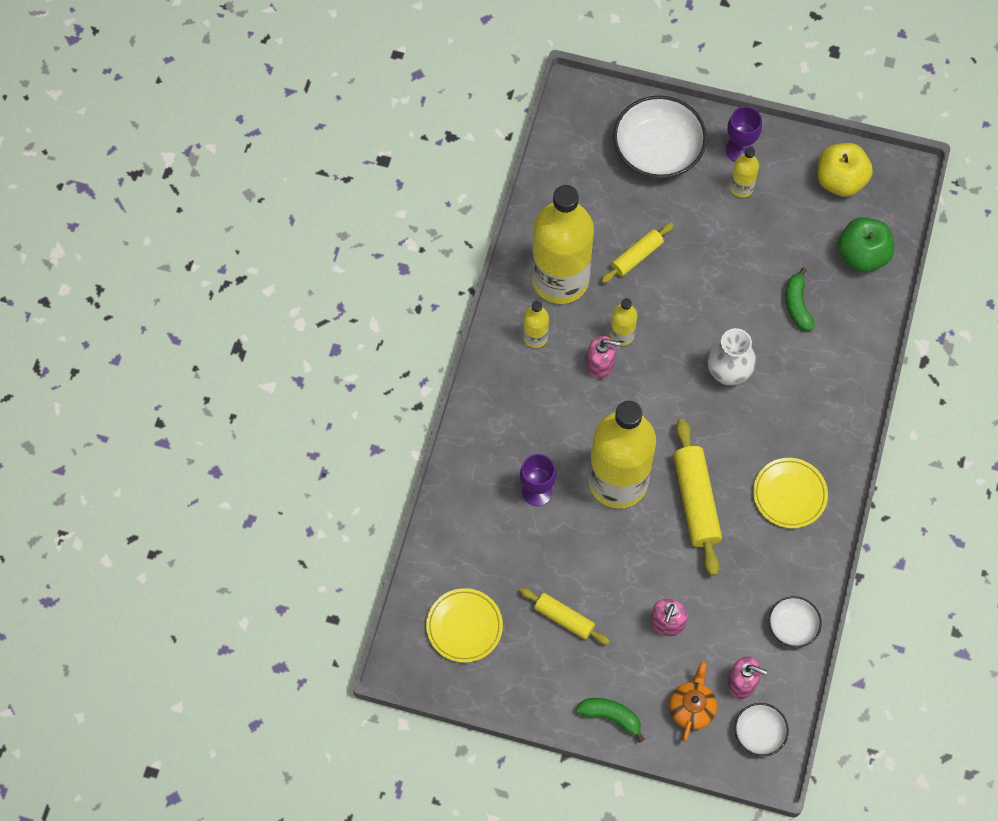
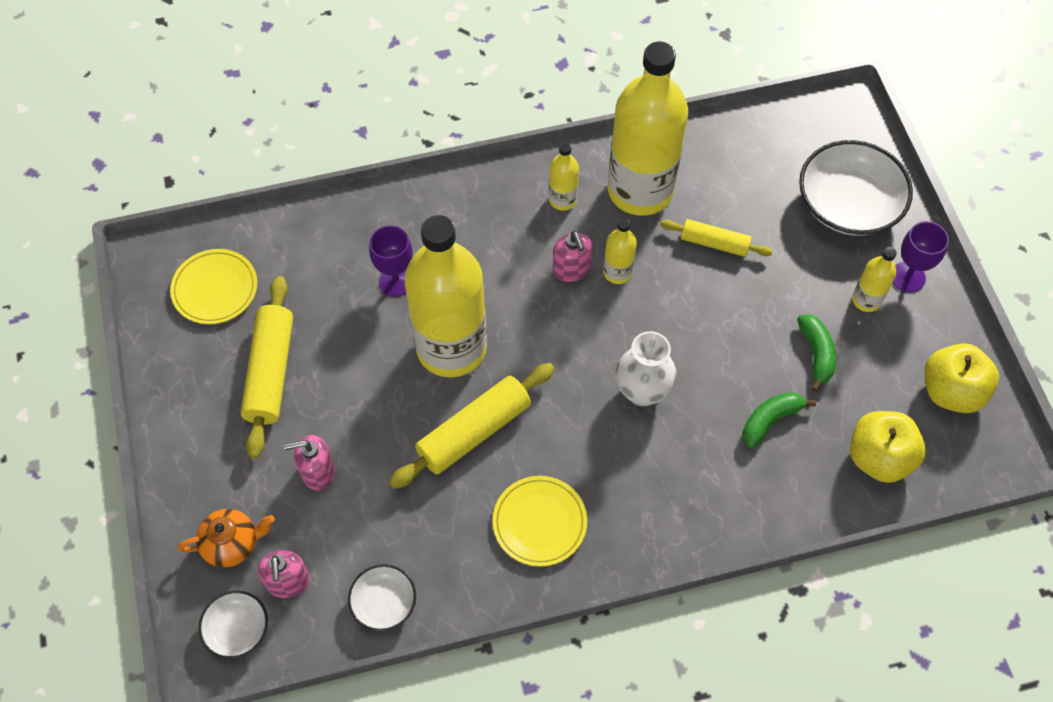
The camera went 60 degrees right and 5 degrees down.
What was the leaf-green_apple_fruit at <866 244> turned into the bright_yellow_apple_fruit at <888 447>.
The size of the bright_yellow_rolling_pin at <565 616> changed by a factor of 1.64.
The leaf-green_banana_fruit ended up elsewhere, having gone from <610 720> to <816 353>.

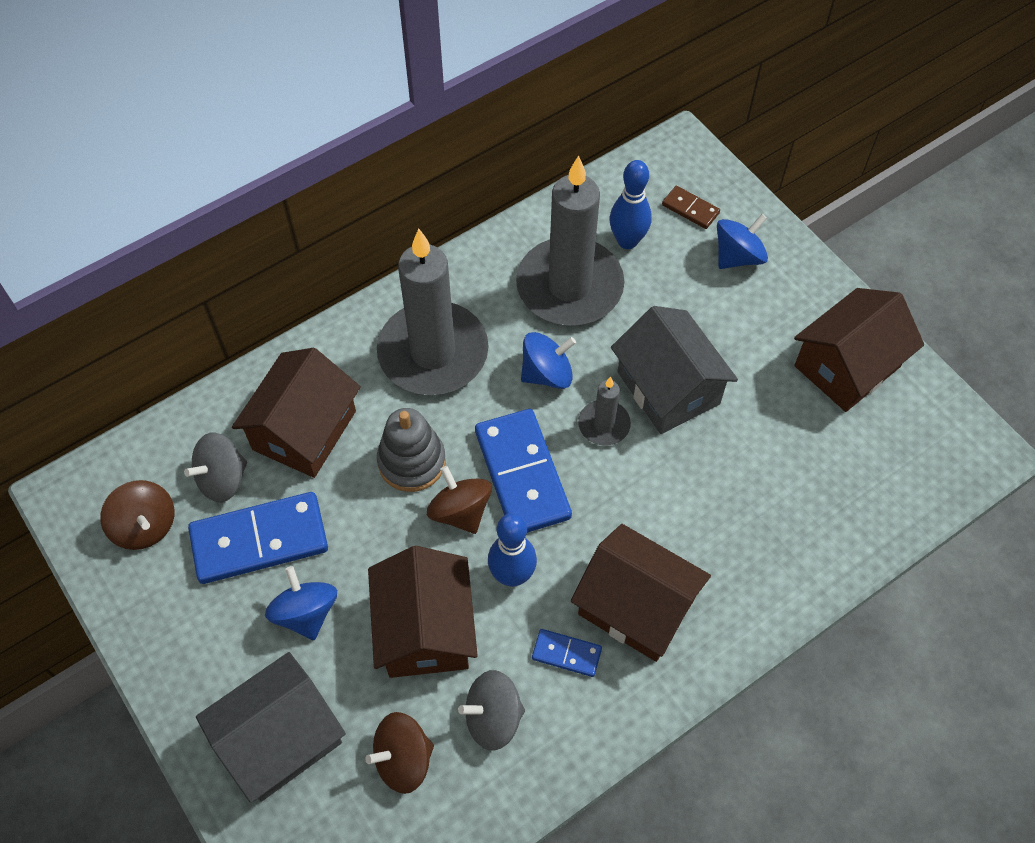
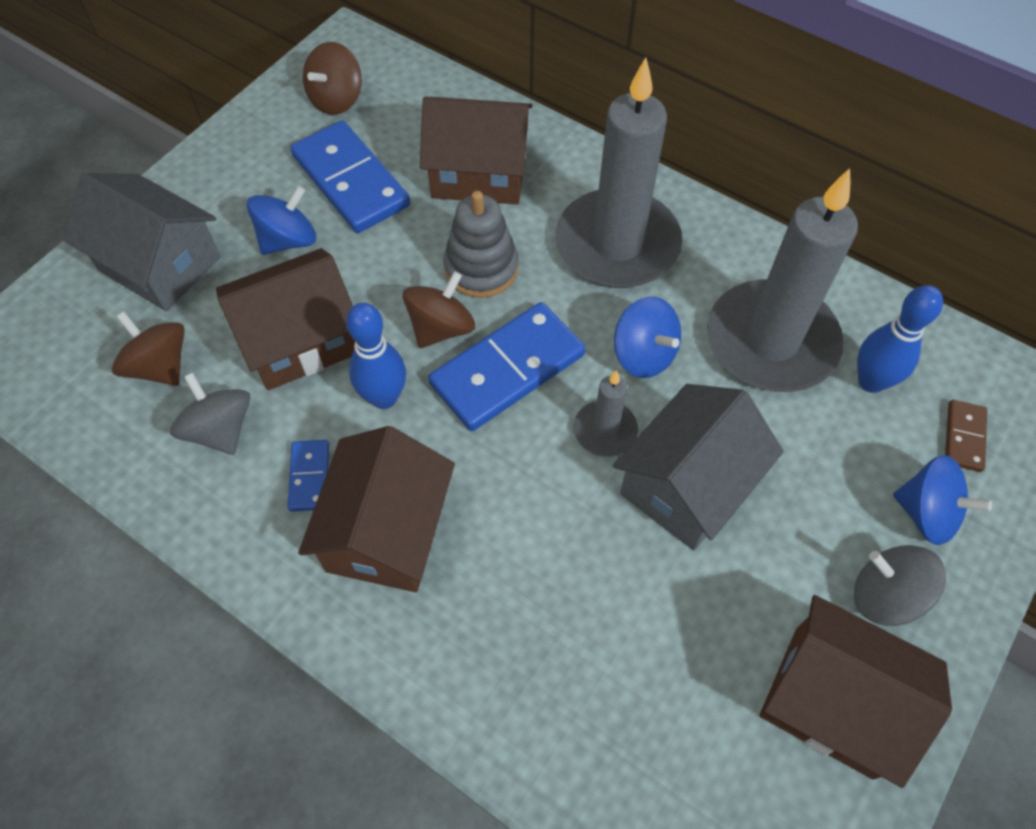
The camera went 70 degrees right and 0 degrees up.
The grey_spinning_top ended up elsewhere, having gone from <215 467> to <900 585>.

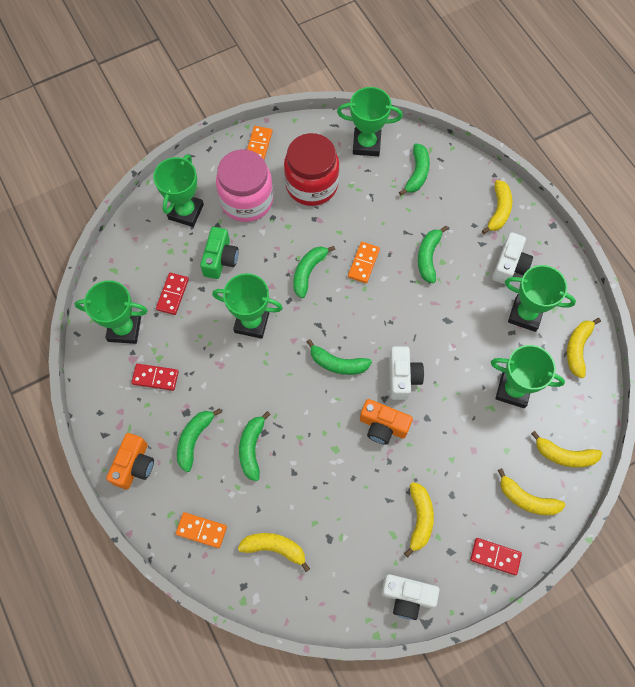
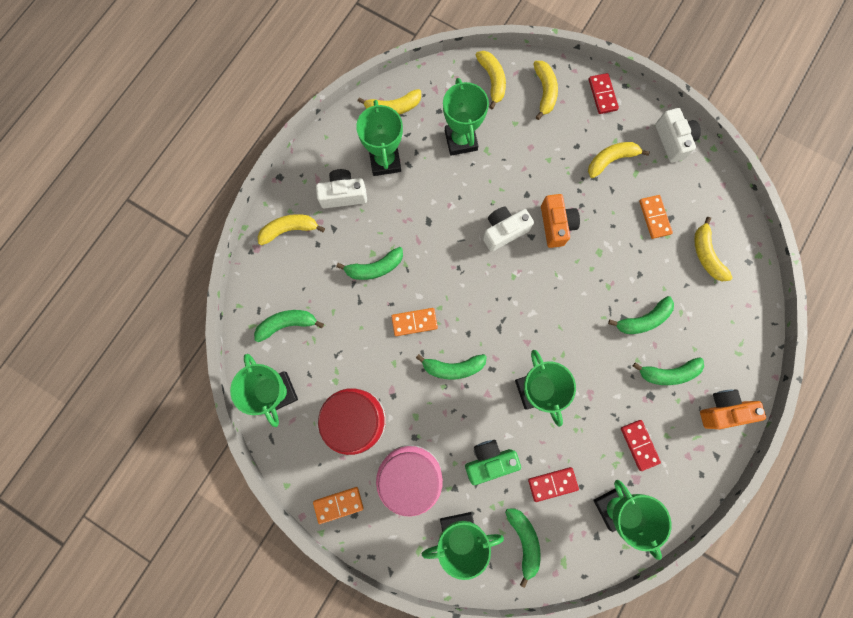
The camera went 120 degrees left and 10 degrees up.
The leaf-green_banana_fruit ended up elsewhere, having gone from <339 357> to <523 548>.
The orange-coloured_domino ended up elsewhere, having gone from <201 530> to <656 217>.

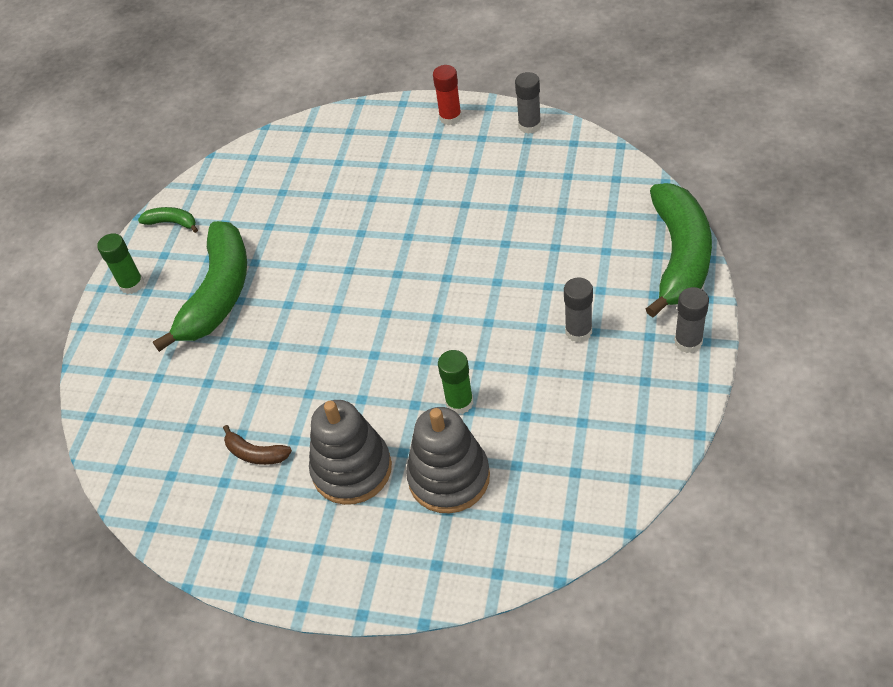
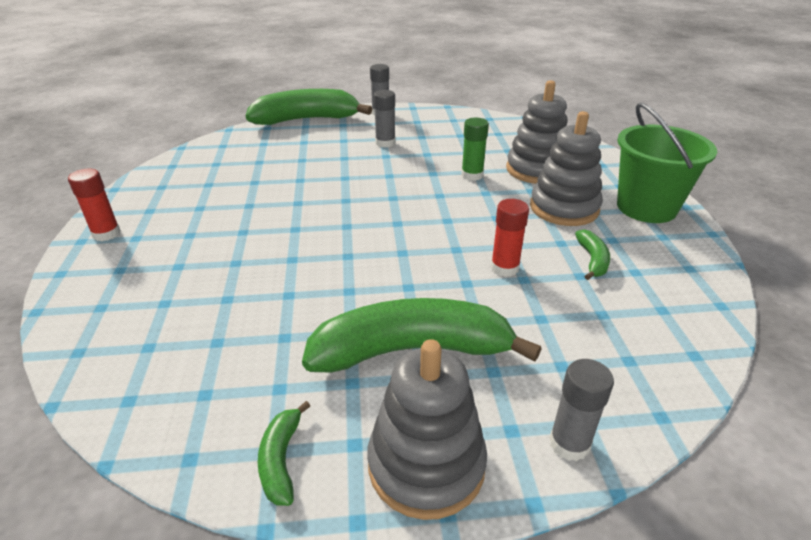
The camera went 115 degrees left and 15 degrees down.
The grey_glue_stick ended up elsewhere, having gone from <528 103> to <581 410>.
Where the leaf-green_glue_stick stood at <120 263>, the grey_stacking_toy came to stand at <427 429>.
What was the dark_brown_banana_fruit at <257 445> turned into the leaf-green_banana_fruit at <592 255>.
The second view gained the leaf-green_pail at <667 163>.
The second view gained the red_glue_stick at <510 238>.

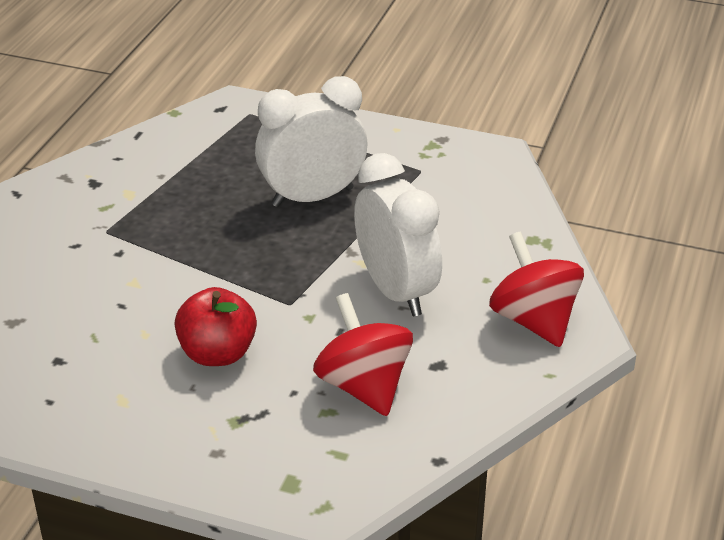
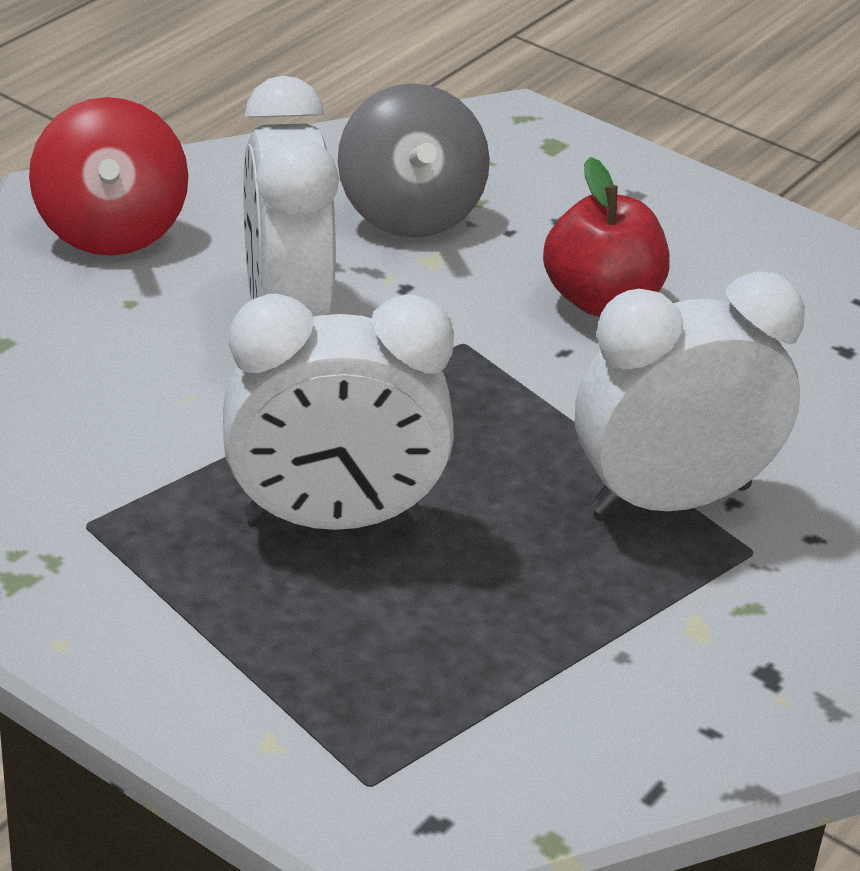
The camera went 165 degrees left and 0 degrees up.
What was the red_spinning_top at <363 354> turned into the grey_spinning_top at <414 160>.
The second view gained the white_clock at <690 393>.

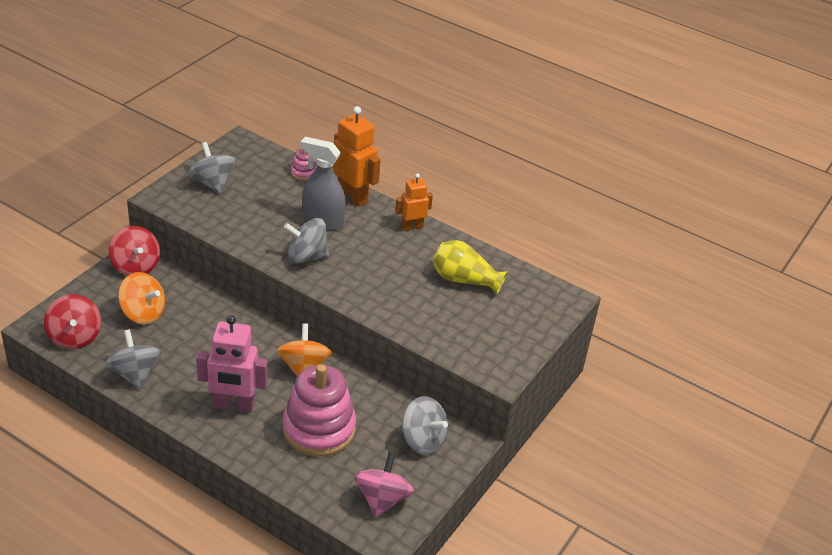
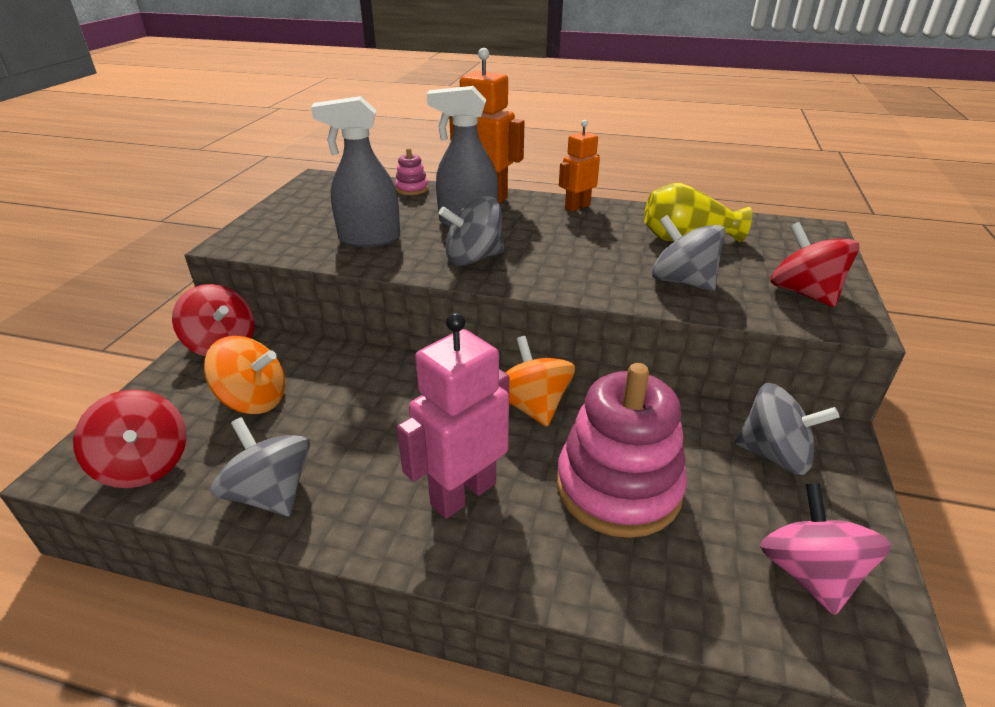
The camera went 15 degrees left and 5 degrees down.
The grey_spinning_top ended up elsewhere, having gone from <212 168> to <689 253>.
The rose-pink_toy_robot at <232 363> ended up facing another way, 150 degrees clockwise from before.
The second view gained the grey_sprayer at <355 171>.
The second view gained the red_spinning_top at <815 264>.

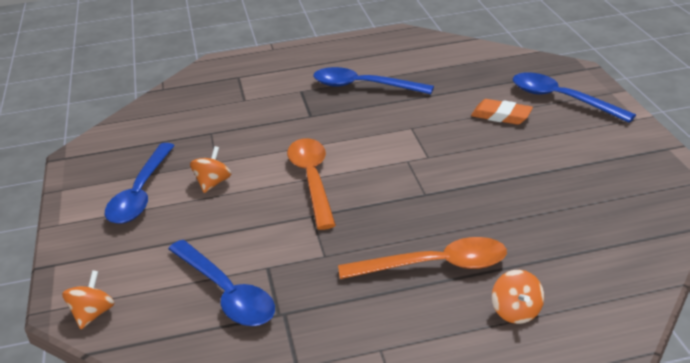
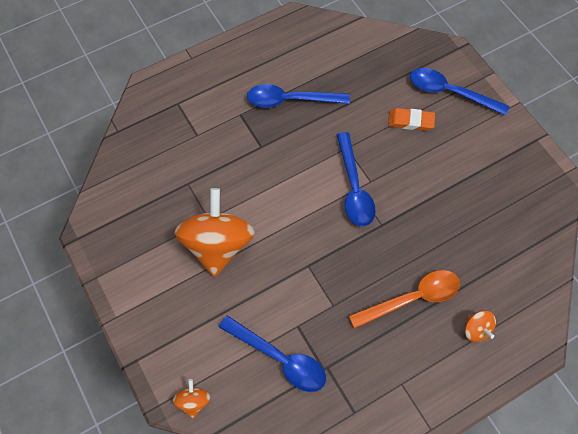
The camera went 20 degrees left and 30 degrees up.
The second view lost the orange-coloured_teaspoon at <311 184>.
The blue_teaspoon ended up elsewhere, having gone from <140 183> to <356 179>.
The size of the orange-coloured_spinning_top at <210 169> changed by a factor of 2.30.

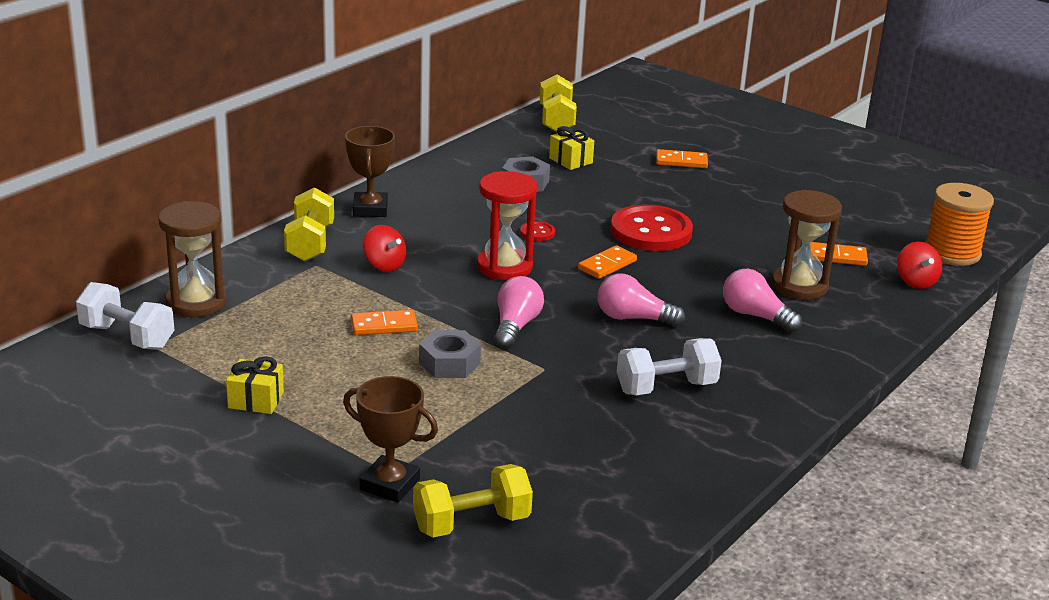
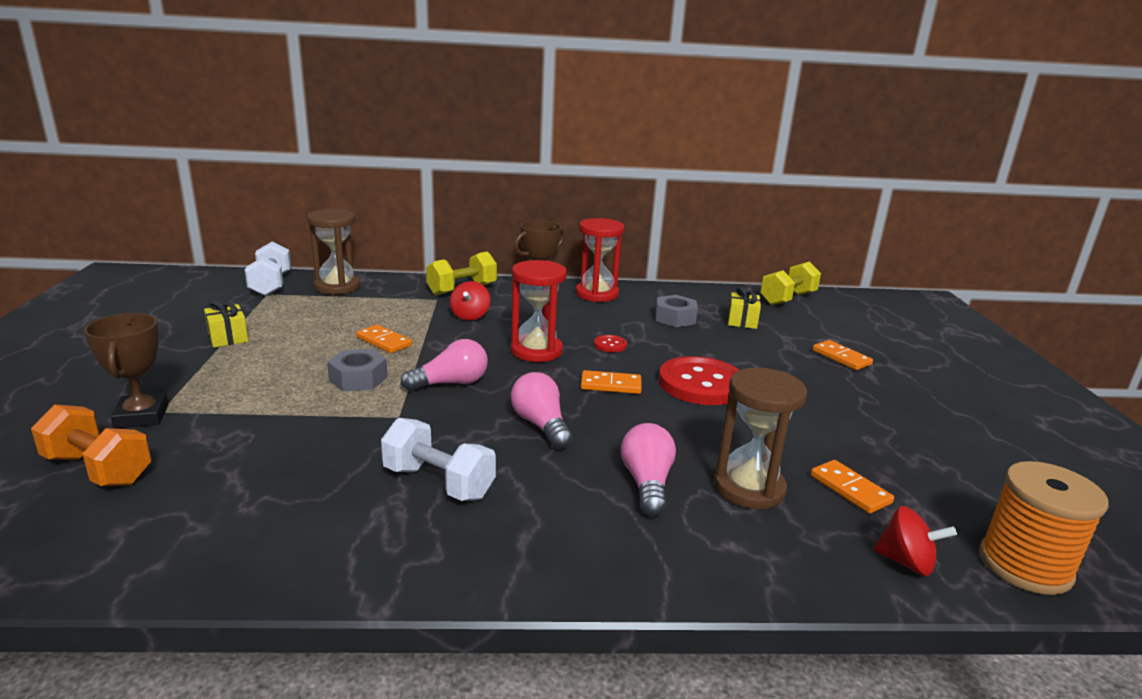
The camera went 50 degrees right and 5 degrees down.
The red_spinning_top at <919 265> ended up facing another way, 105 degrees counterclockwise from before.
What was the bright_yellow_free_weight at <473 501> turned into the orange-coloured_free_weight at <91 445>.
The second view gained the red_hourglass at <600 260>.

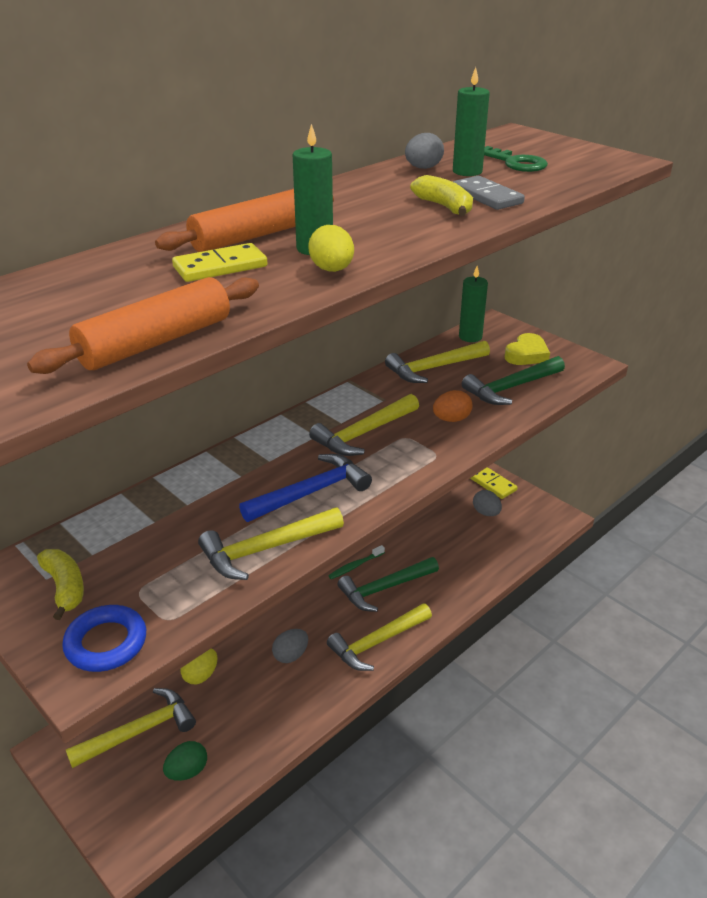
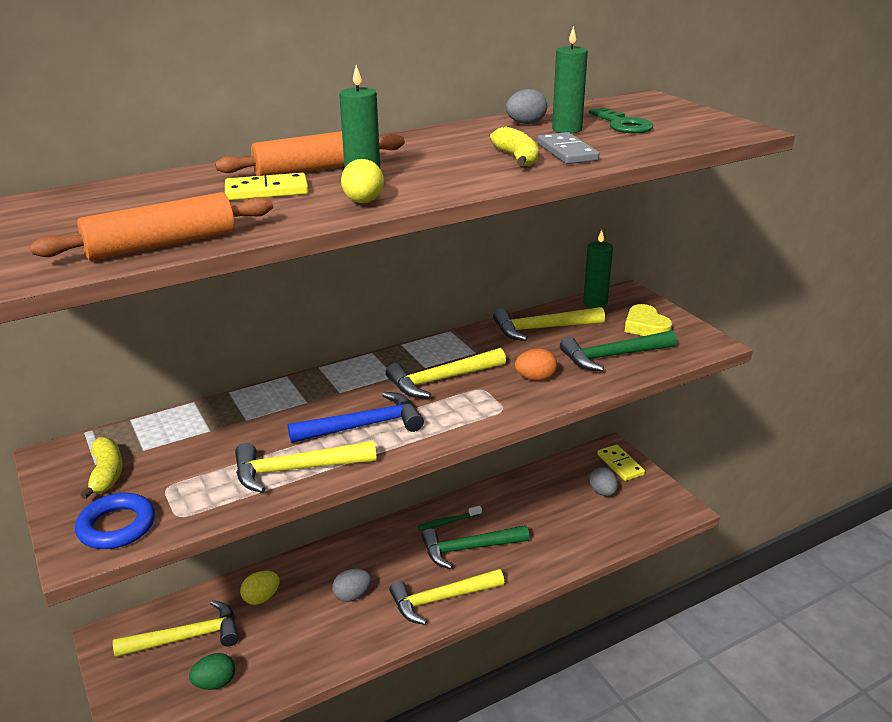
The camera went 15 degrees right and 5 degrees down.
The bright_yellow_heart at <527 349> ended up facing another way, 105 degrees clockwise from before.

